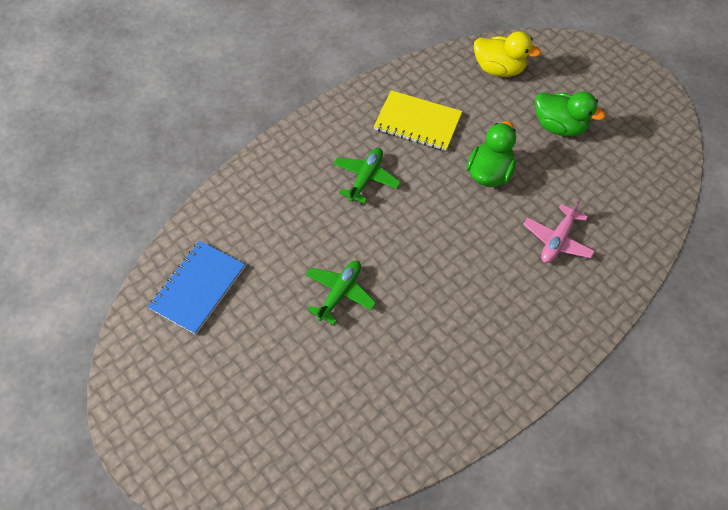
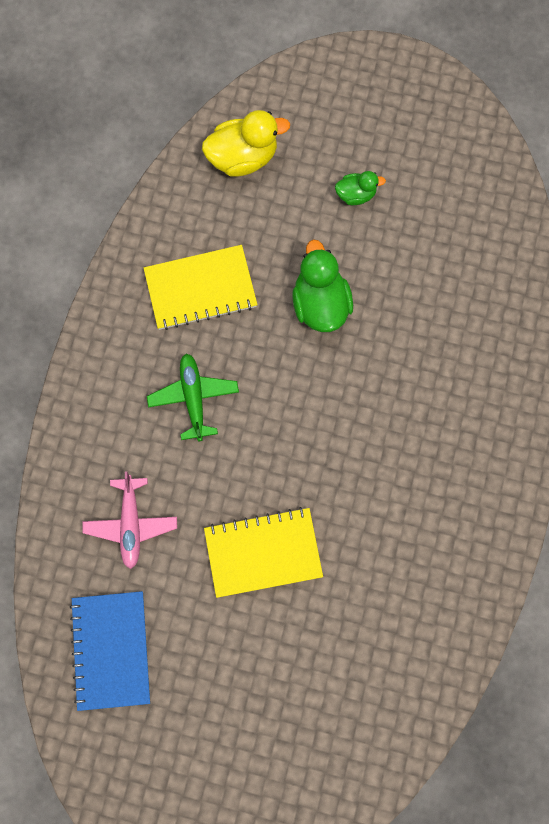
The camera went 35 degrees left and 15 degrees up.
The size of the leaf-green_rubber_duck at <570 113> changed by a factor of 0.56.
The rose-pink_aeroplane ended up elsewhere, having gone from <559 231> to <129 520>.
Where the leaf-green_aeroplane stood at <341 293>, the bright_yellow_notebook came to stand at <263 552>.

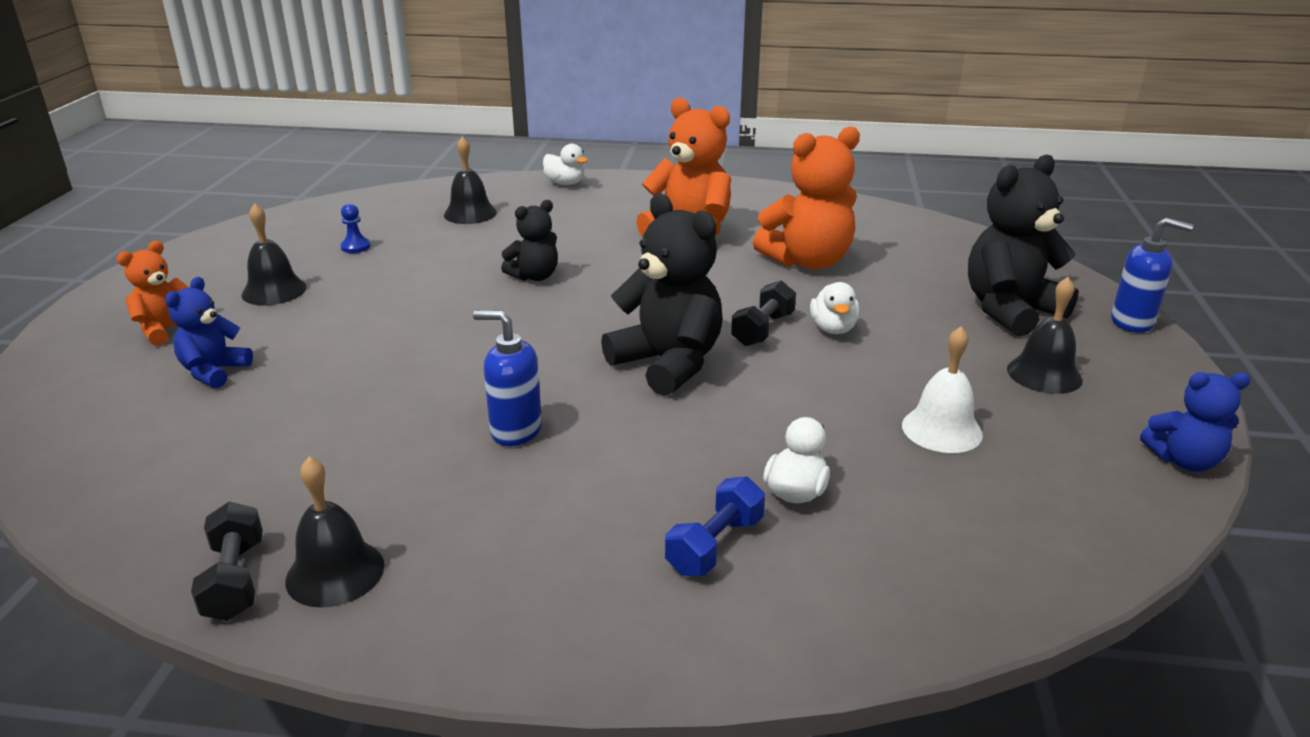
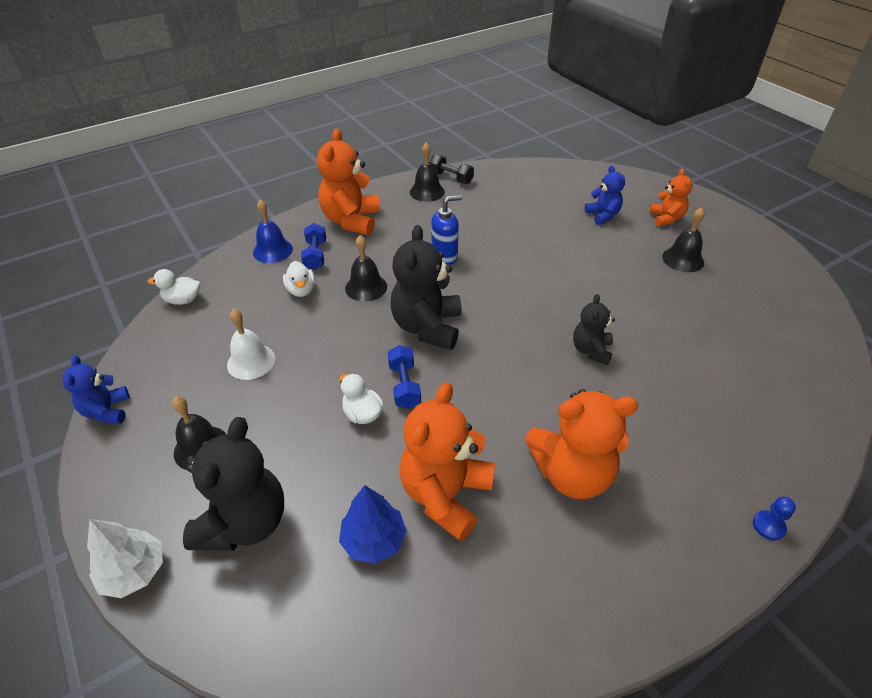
The camera went 140 degrees right and 15 degrees up.
The jet-black_bell ended up elsewhere, having gone from <470 180> to <366 268>.
The white_rubber_duck ended up elsewhere, having gone from <565 164> to <173 287>.
The jet-black_stuffed_bear at <662 294> ended up facing another way, 90 degrees clockwise from before.
The blue_pawn ended up elsewhere, having gone from <355 228> to <774 518>.
Where the blue_soap_pump stood at <1152 275>, the white_toy_tree came to stand at <125 558>.
What was the jet-black_free_weight at <763 313> turned into the blue_free_weight at <404 377>.
The blue_stuffed_bear at <1195 422> ended up facing another way, 60 degrees counterclockwise from before.
The second view gained the orange-coloured_stuffed_bear at <348 182>.
The second view gained the blue_bell at <273 231>.
The second view gained the blue_toy_tree at <373 524>.

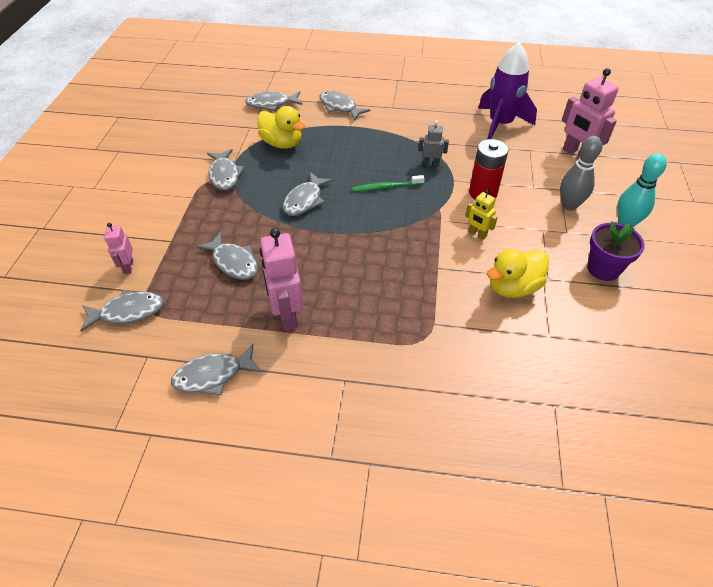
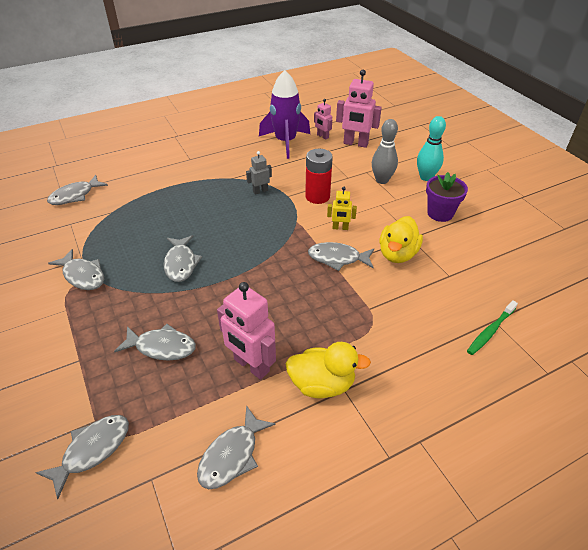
The camera went 35 degrees left and 5 degrees down.
The grey_fish_figure ended up elsewhere, having gone from <344 106> to <341 256>.
The bright_yellow_rubber_duck ended up elsewhere, having gone from <281 127> to <328 370>.
The leaf-green_dental_brush ended up elsewhere, having gone from <388 183> to <492 327>.
The rose-pink_toy_robot ended up elsewhere, having gone from <118 248> to <323 119>.

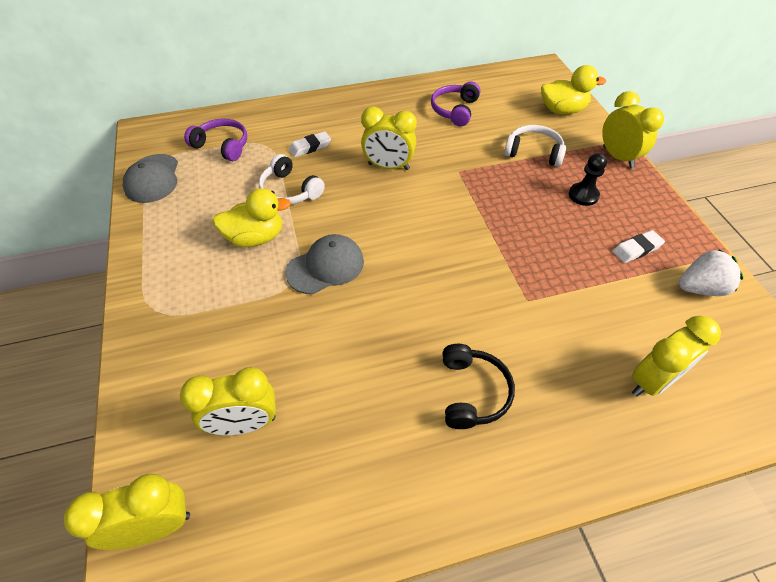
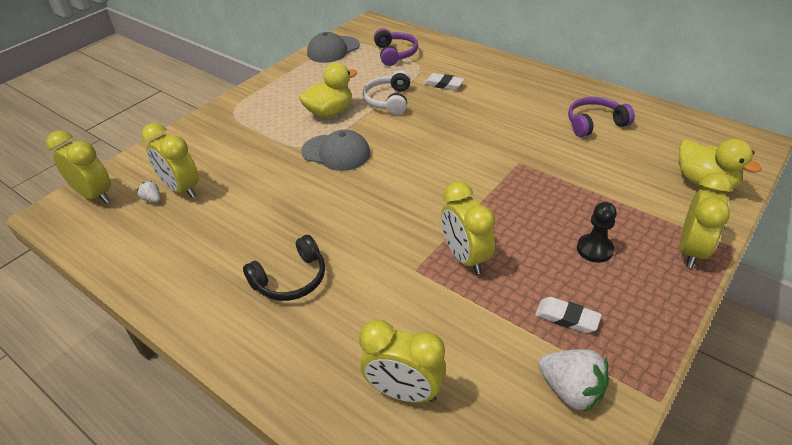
The camera went 55 degrees right and 10 degrees down.
The bright_yellow_clock ended up elsewhere, having gone from <389 138> to <468 227>.
The second view lost the white_headphones at <535 146>.
The bright_yellow_rubber_duck at <251 217> ended up facing another way, 75 degrees counterclockwise from before.
The second view gained the white_berry at <148 191>.

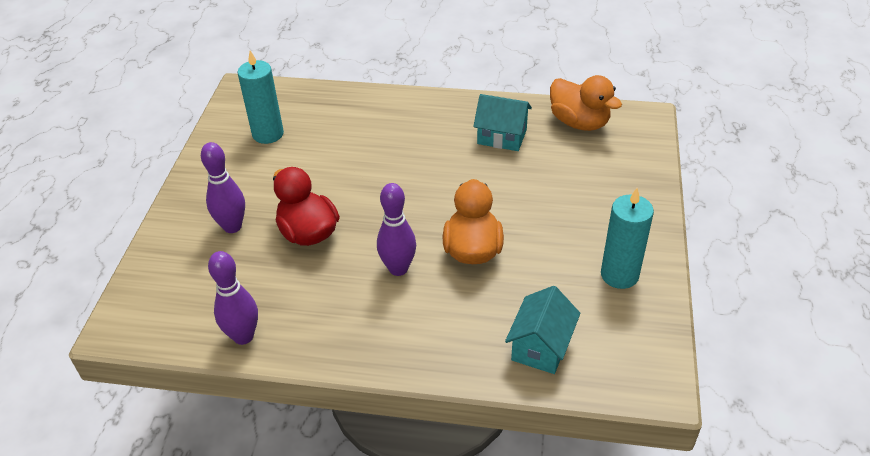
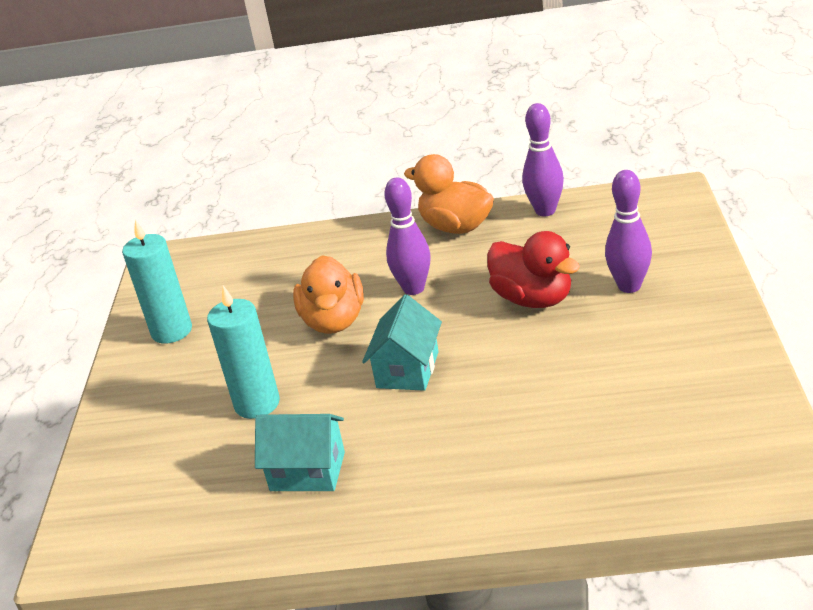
The camera went 175 degrees right and 10 degrees down.
The aqua_pillar_candle ended up elsewhere, having gone from <261 97> to <243 352>.
The orange-coloured_rubber_duck ended up elsewhere, having gone from <586 103> to <449 194>.
The aqua_toy_house ended up elsewhere, having gone from <542 330> to <402 343>.

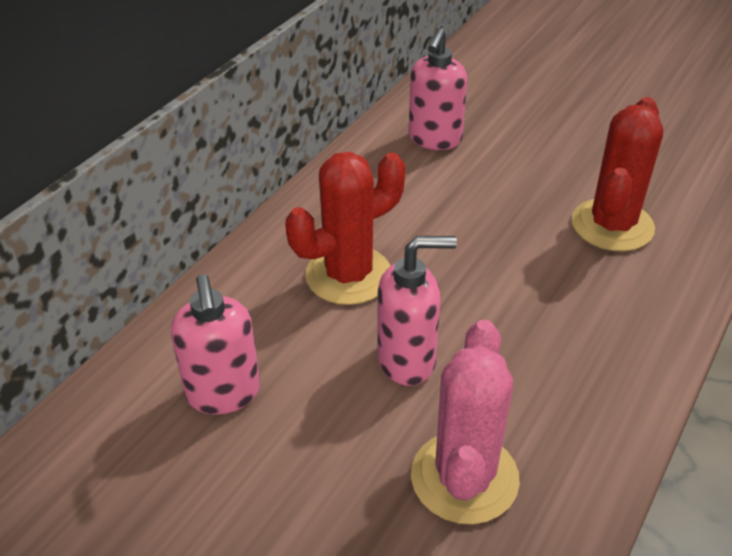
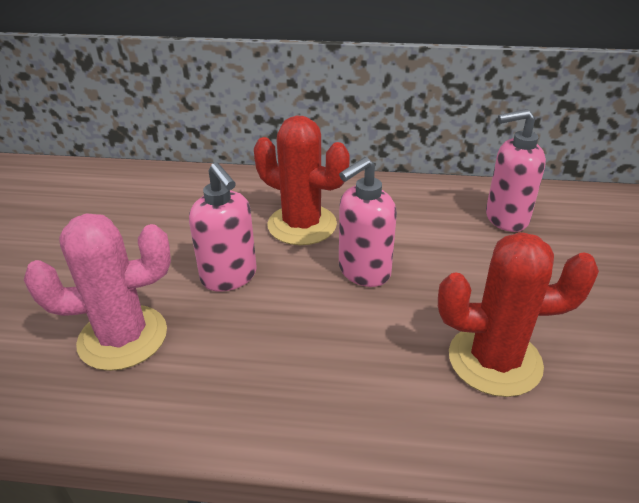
The camera went 65 degrees right and 5 degrees down.
The rose-pink_soap_pump ended up elsewhere, having gone from <215 344> to <368 222>.

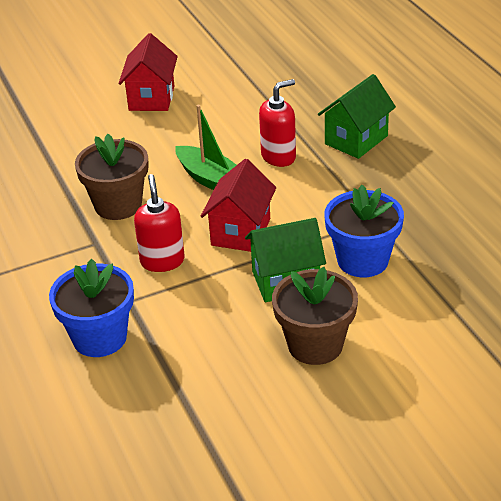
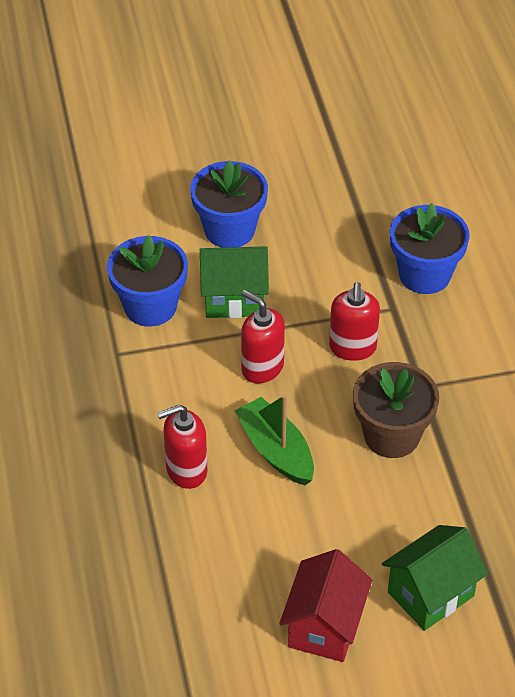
The camera went 170 degrees left and 10 degrees up.
The leaf-green_toy_house ended up elsewhere, having gone from <357 116> to <435 578>.
Where the red_toy_house stood at <238 205>, the red_soap_pump came to stand at <263 336>.
What was the dark_brown_plant_pot at <315 316> turned into the blue_plant_pot at <229 204>.

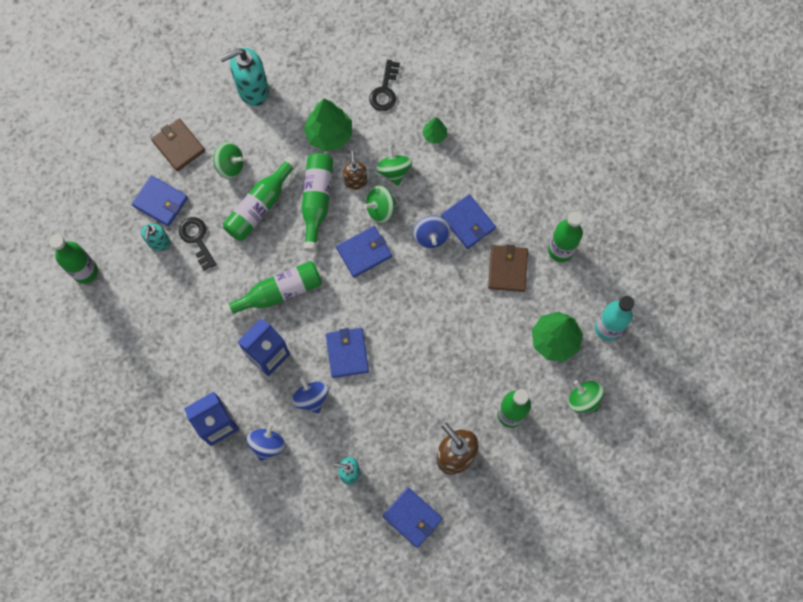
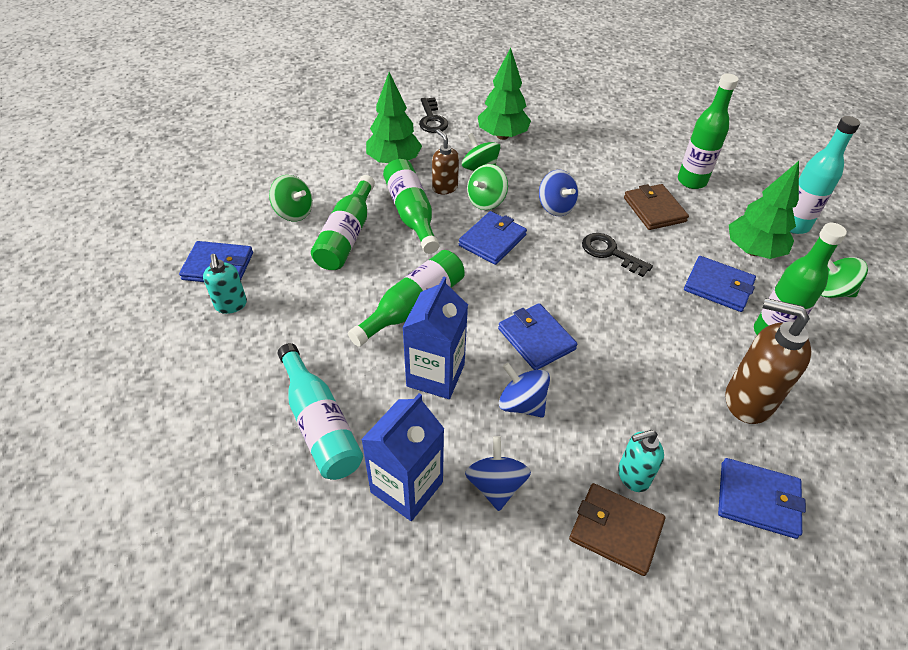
The camera went 25 degrees left and 25 degrees down.
The second view lost the aqua_soap_pump at <244 77>.
The size of the leaf-green_toy_tree at <434 130> changed by a factor of 1.92.
The dark_brown_wallet ended up elsewhere, having gone from <178 145> to <617 529>.
The leaf-green_spinning_top at <228 160> ended up facing another way, 45 degrees clockwise from before.
The blue_wallet ended up elsewhere, having gone from <468 221> to <720 284>.
The jet-black_latchkey ended up elsewhere, having gone from <198 244> to <617 255>.
The second view lost the leaf-green_flask at <73 259>.
The second view gained the aqua_flask at <320 411>.

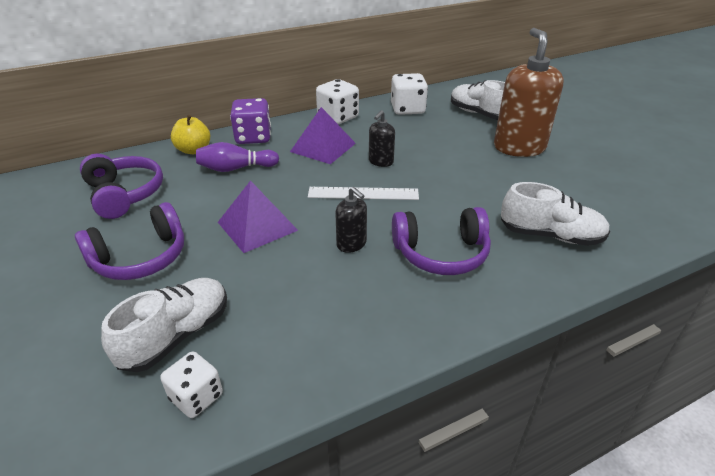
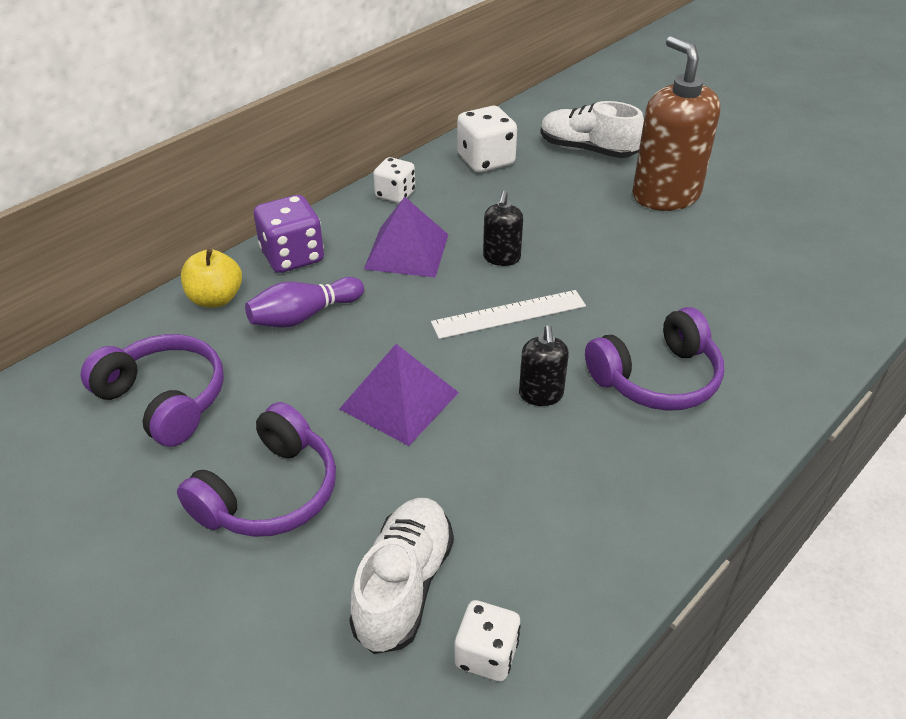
The camera went 20 degrees left and 5 degrees up.
The size of the white_die at <337 101> changed by a factor of 0.66.
The second view lost the white_lace-up_shoe at <555 214>.
The jet-black_soap_pump at <351 220> ended up facing another way, 60 degrees clockwise from before.

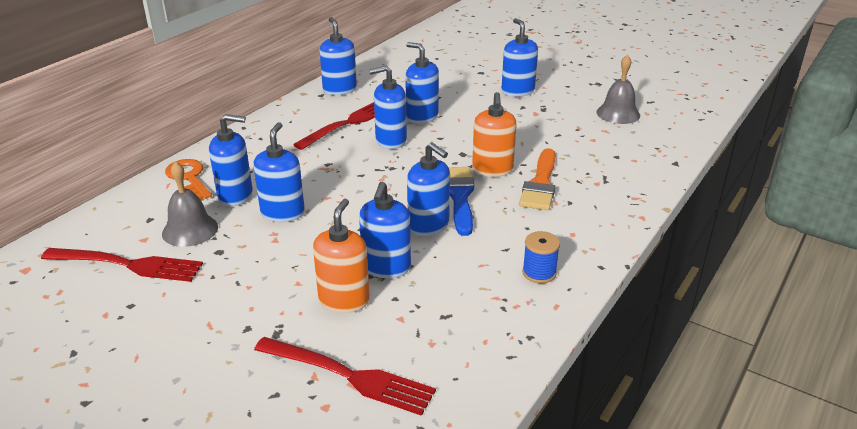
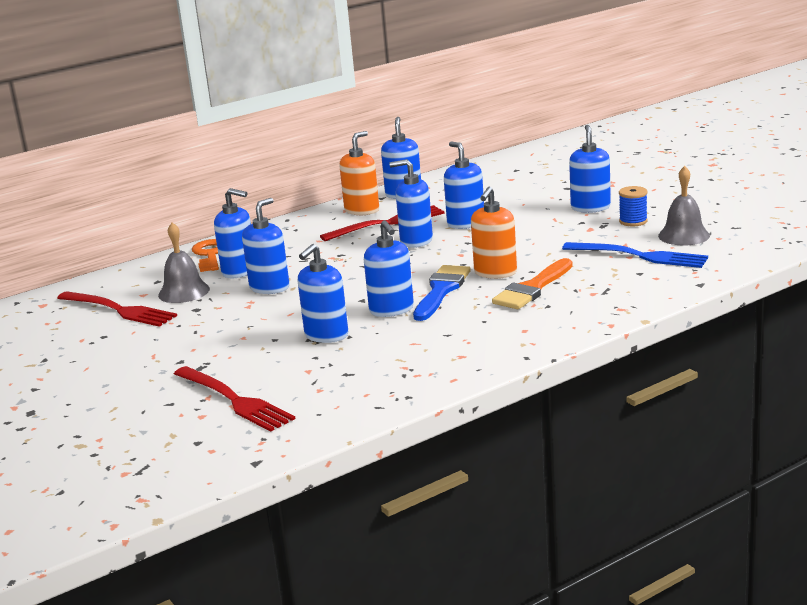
The camera went 25 degrees right and 10 degrees down.
The orange-coloured_soap_pump ended up elsewhere, having gone from <341 256> to <359 173>.
The blue_bobbin ended up elsewhere, having gone from <541 257> to <633 206>.
The second view gained the blue_fork at <635 255>.

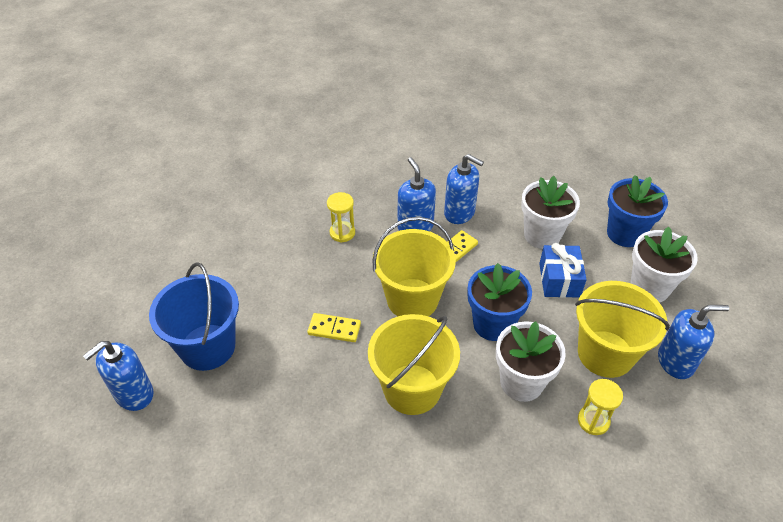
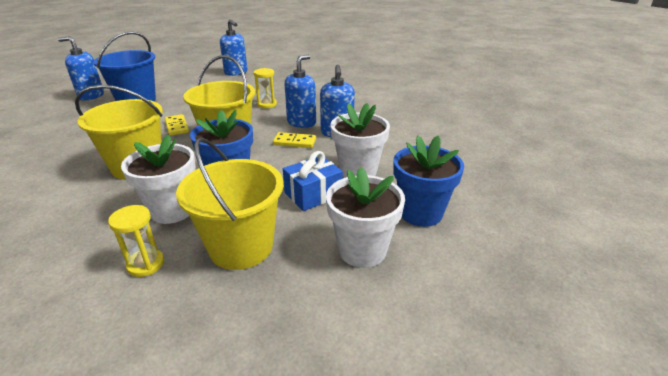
The camera went 55 degrees right and 15 degrees down.
The blue_soap_pump ended up elsewhere, having gone from <693 342> to <233 47>.

